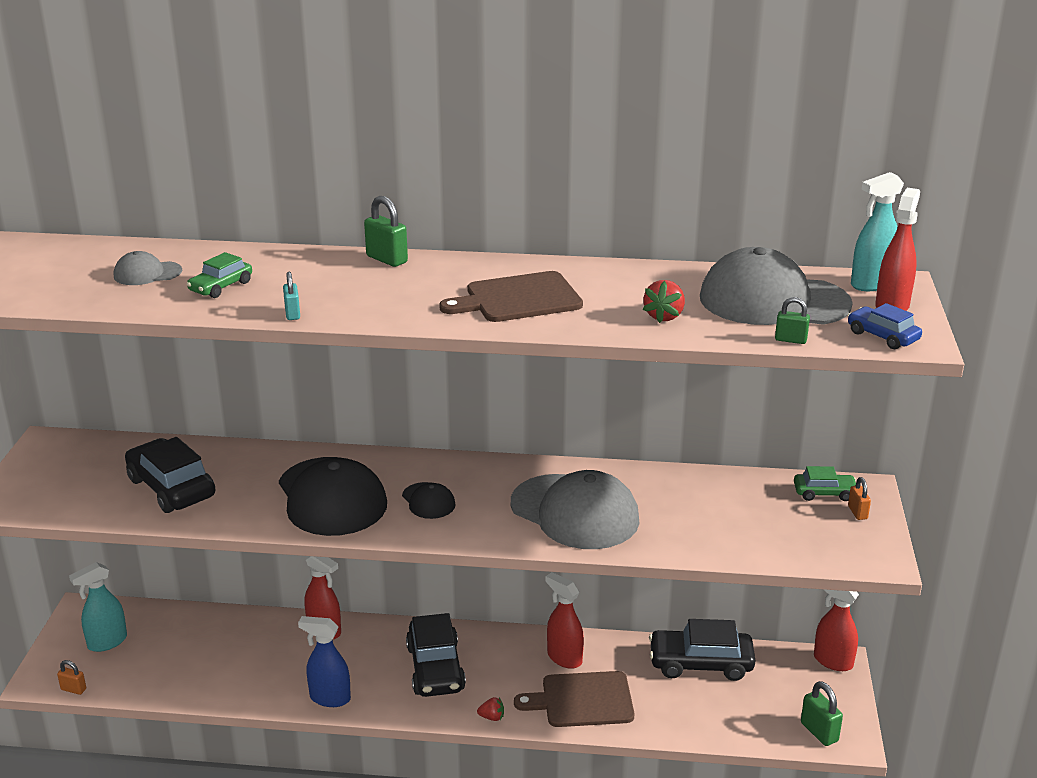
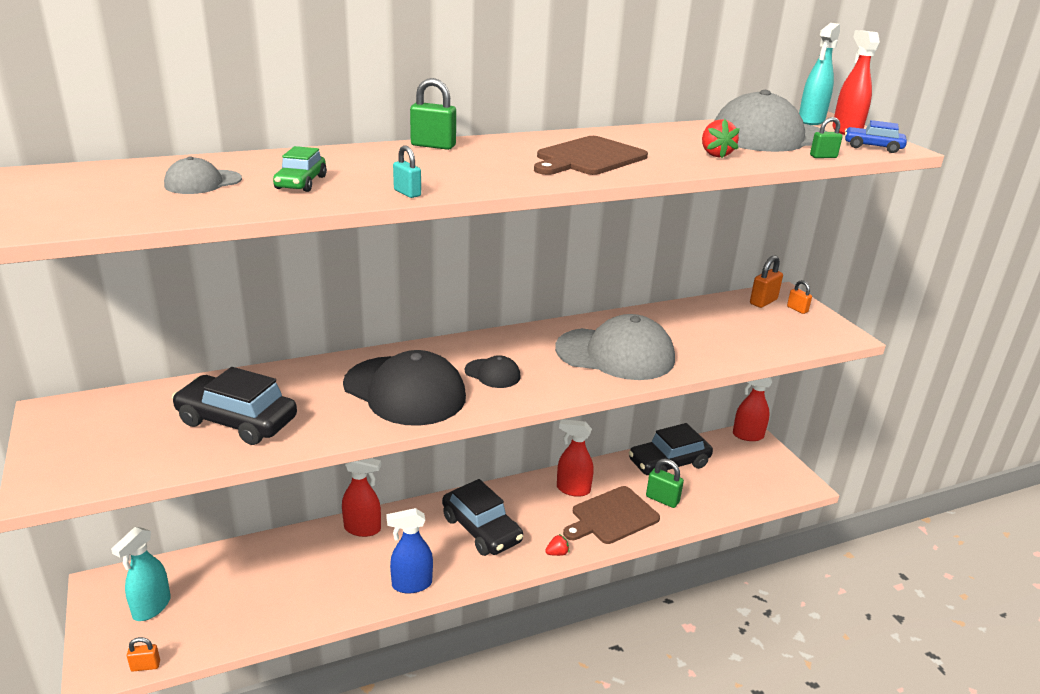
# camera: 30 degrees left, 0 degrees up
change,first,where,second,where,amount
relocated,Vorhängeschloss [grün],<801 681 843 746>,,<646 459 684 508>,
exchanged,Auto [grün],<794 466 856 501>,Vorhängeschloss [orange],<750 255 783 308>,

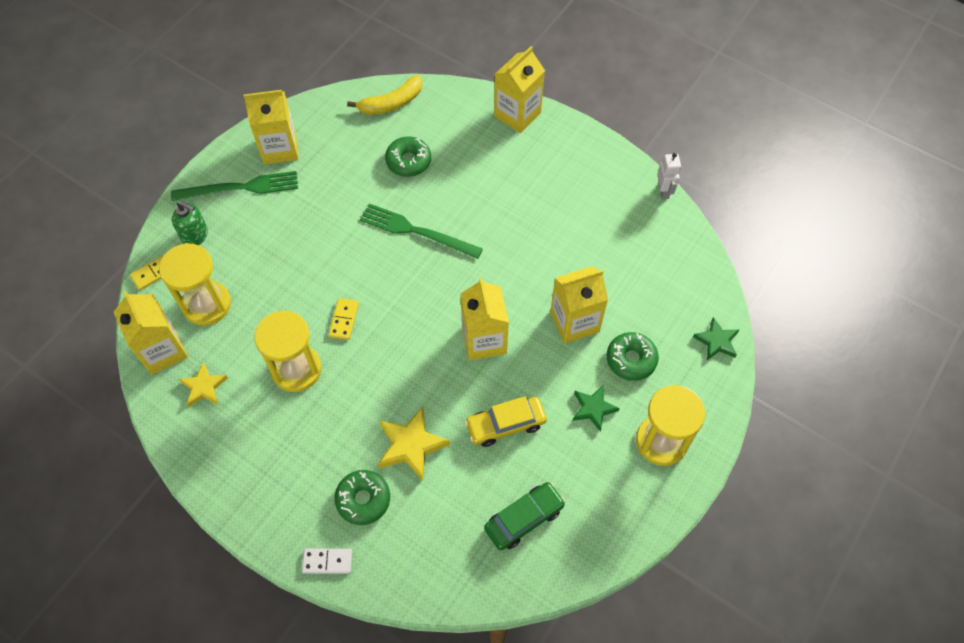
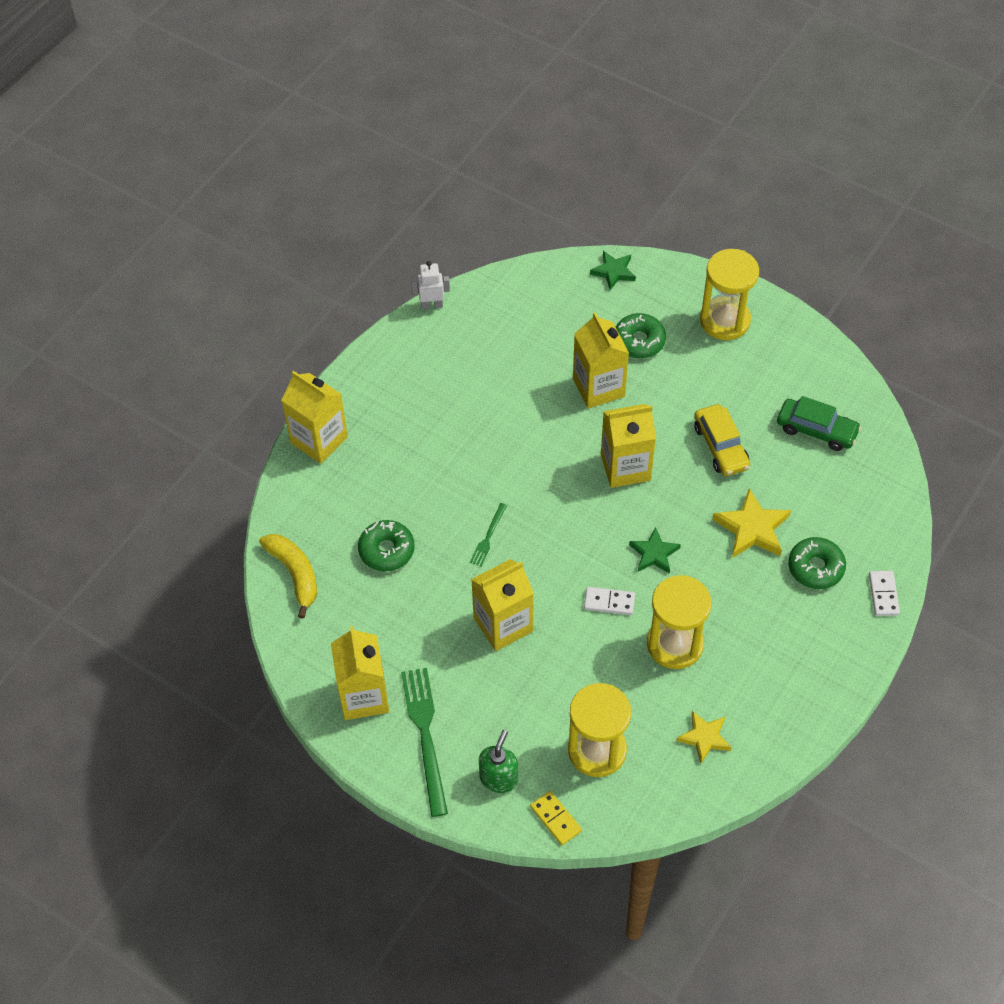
# camera: 90 degrees left, 5 degrees down
change,first,where,second,where,amount
size,Gabel [grün],<360 204 483 259>,,<470 503 507 567>,x0.50
relocated,Getränkekarton [gelb],<114 291 188 375>,,<471 559 534 651>,
colour,Dominostein [gelb],<329 298 359 340>,Dominostein [weiß],<584 587 635 615>,
relocated,Stern [grün],<573 385 620 432>,,<629 527 681 574>,
spun,Auto [grün],<484 482 566 550>,,<777 396 861 451>,150 degrees clockwise

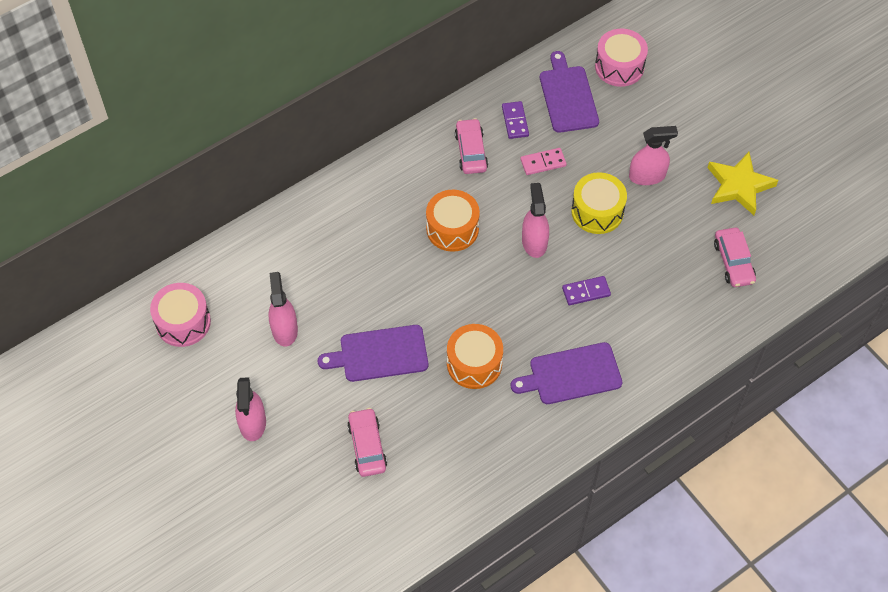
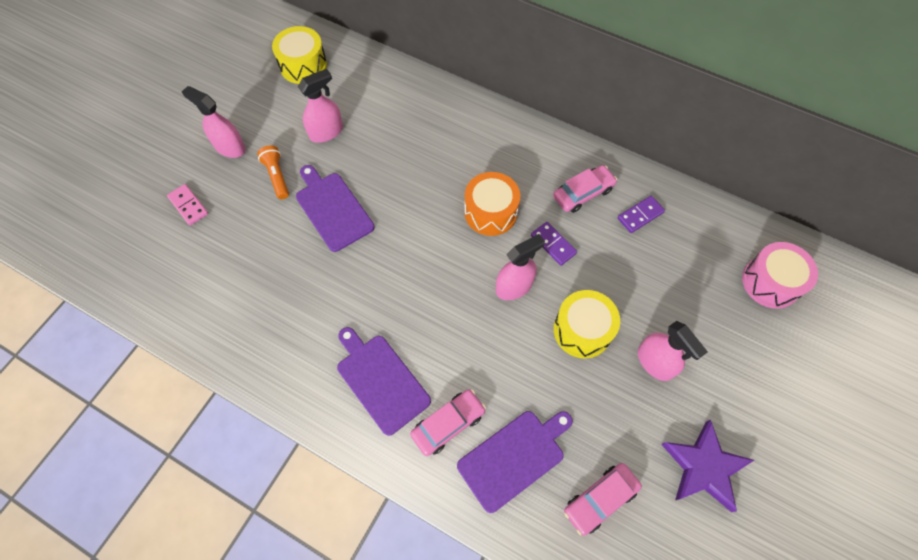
# camera: 65 degrees right, 5 degrees up
change,first,where,second,where,amount
relocated,Dominostein [rosa],<520 148 567 175>,,<167 184 208 225>,
spun,Sprühflasche [rosa],<235 377 266 441>,,<182 86 246 158>,60 degrees clockwise
appeared,,,Taschenlampe [orange],<257 145 289 199>,
colour,Trommel [rosa],<150 283 211 347>,Trommel [gelb],<272 26 327 84>,
relocated,Auto [rosa],<347 408 387 477>,,<410 389 486 456>,
relocated,Schneidebrett [lila],<540 51 599 133>,,<457 411 573 513>,
relocated,Dominostein [lila],<562 276 611 305>,,<531 222 577 266>,
colour,Stern [gelb],<708 152 778 215>,Stern [lila],<661 419 754 512>,
missing,Trommel [orange],<447 324 503 389>,,,

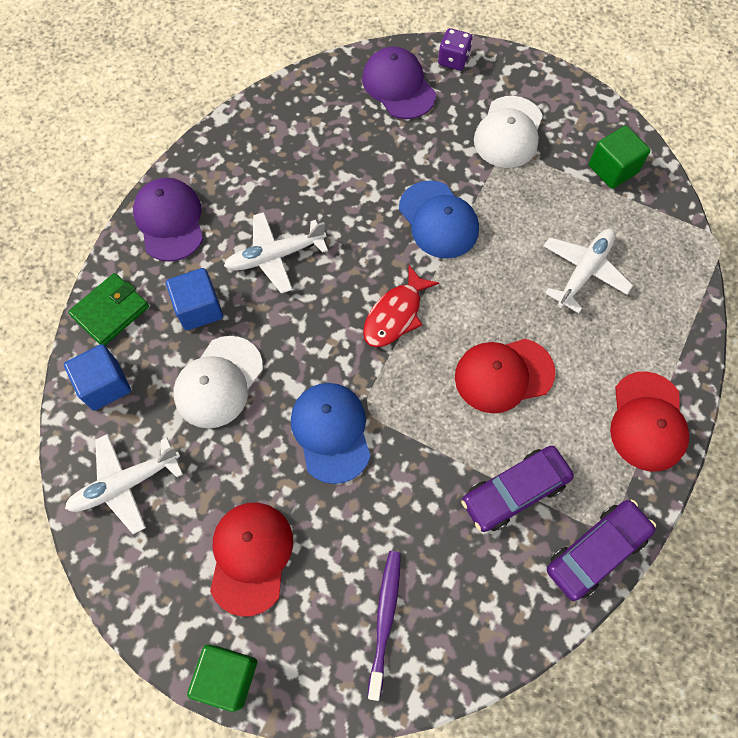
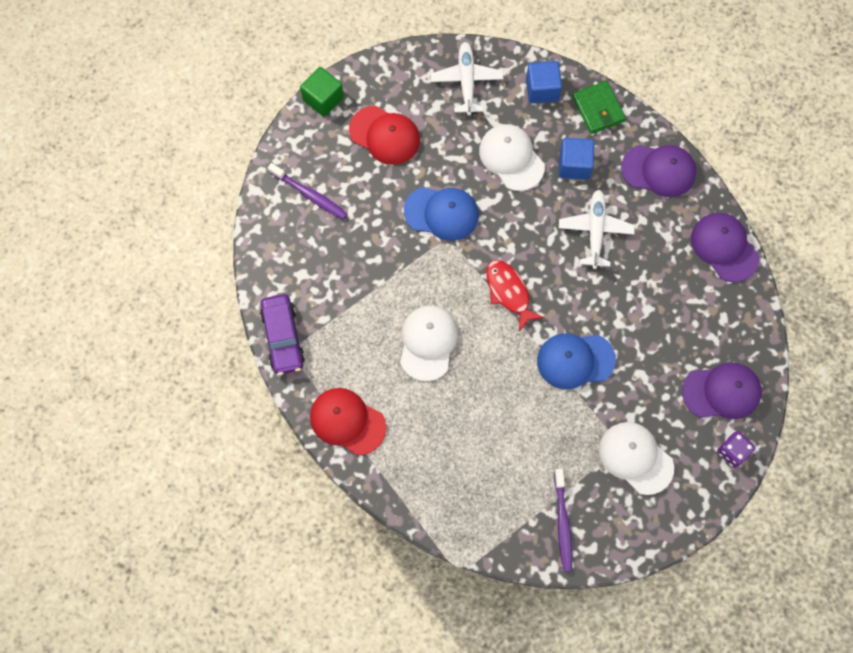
# camera: 115 degrees right, 5 degrees up
change,first,where,second,where,amount
colour,Kappe [rot],<455 339 555 413>,Kappe [weiß],<400 306 458 381>,
exchanged,Kubus [grün],<589 126 650 189>,Zahnbürste [lila],<554 469 572 572>,
appeared,,,Kappe [lila],<691 213 759 282>,
missing,Auto [lila],<461 446 574 532>,,,
missing,Flugzeug [weiß],<544 229 633 313>,,,

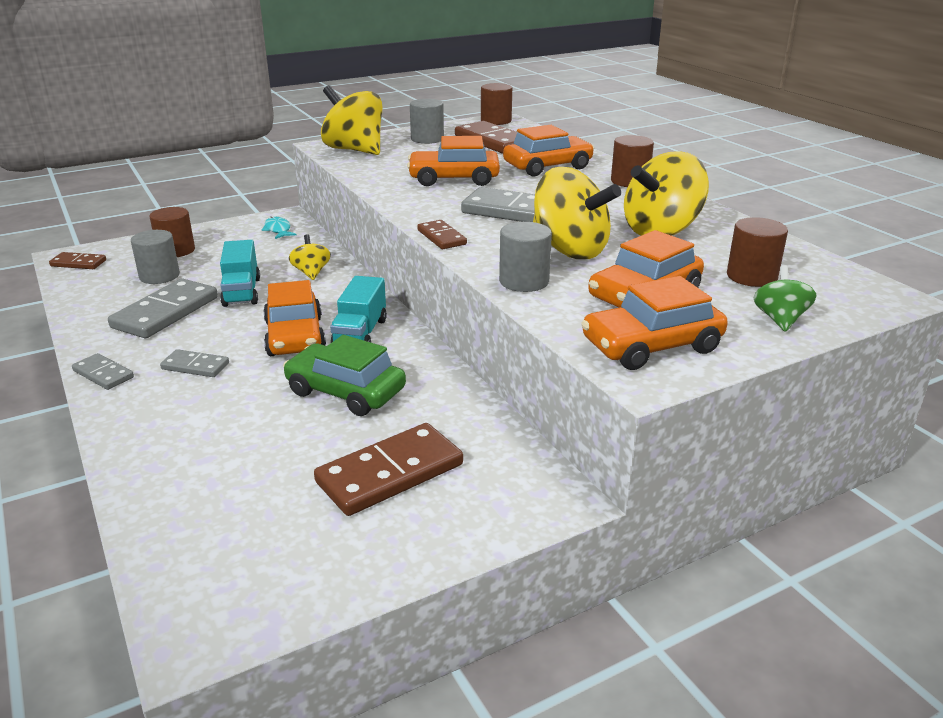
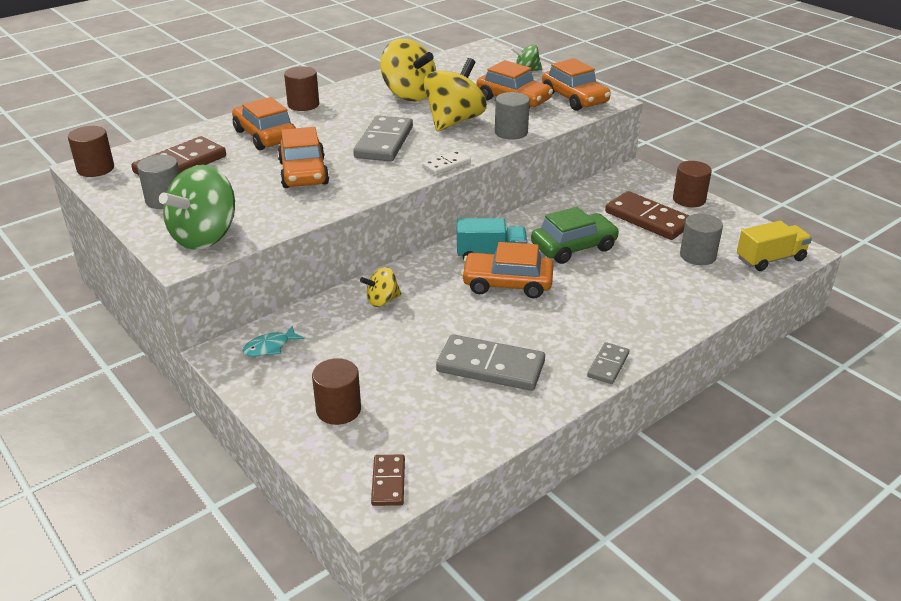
# camera: 100 degrees left, 5 degrees up
change,first,where,second,where,amount
colour,Kreisel [gelb],<321 85 383 155>,Kreisel [grün],<159 165 235 250>,
colour,Dominostein [braun],<417 220 467 249>,Dominostein [weiß],<422 150 471 175>,
spun,Auto [orange],<263 280 326 356>,,<461 242 554 298>,150 degrees counterclockwise
spun,Auto [grün],<283 335 406 416>,,<531 207 619 264>,135 degrees counterclockwise
relocated,Vollzylinder [braun],<727 217 788 287>,,<673 161 712 207>,
relocated,Vollzylinder [grau],<131 230 180 284>,,<680 214 723 265>,
appeared,,,Lastwagen [gelb],<737 221 812 271>,
missing,Dominostein [grau],<160 349 229 377>,,,
missing,Lastwagen [türkis],<220 240 260 307>,,,

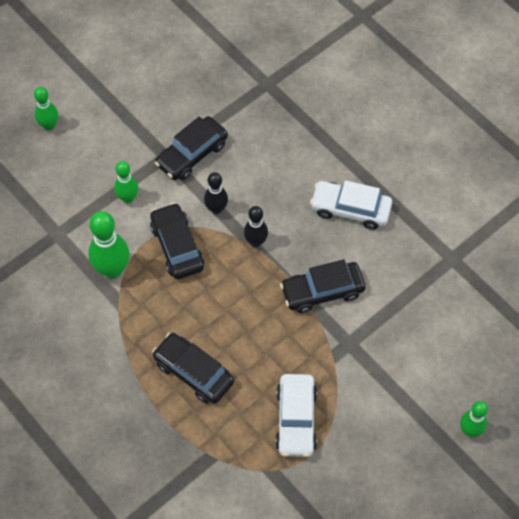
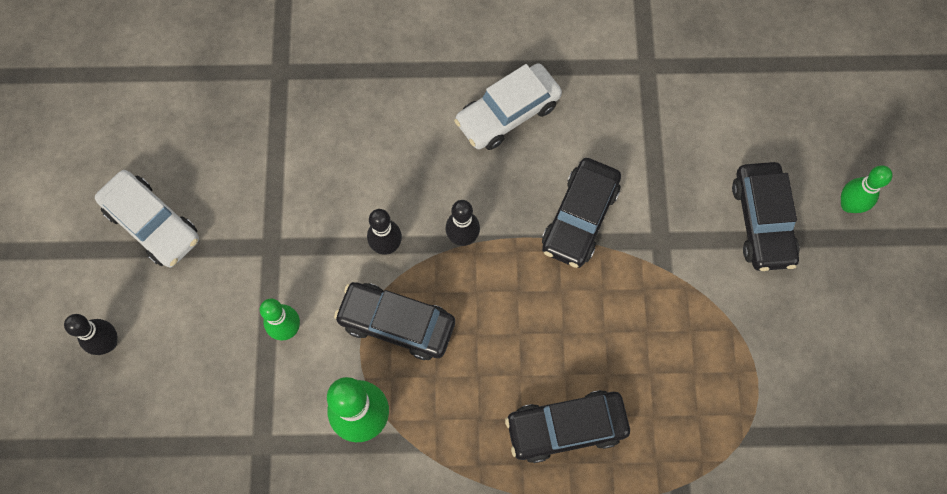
# camera: 50 degrees left, 10 degrees up
change,first,where,second,where,amount
colour,Bowlingkegel [grün],<34 87 58 130>,Bowlingkegel [schwarz],<64 314 118 355>,
relocated,Auto [weiß],<275 374 317 457>,,<95 170 199 267>,
relocated,Auto [schwarz],<155 116 228 180>,,<732 162 800 271>,

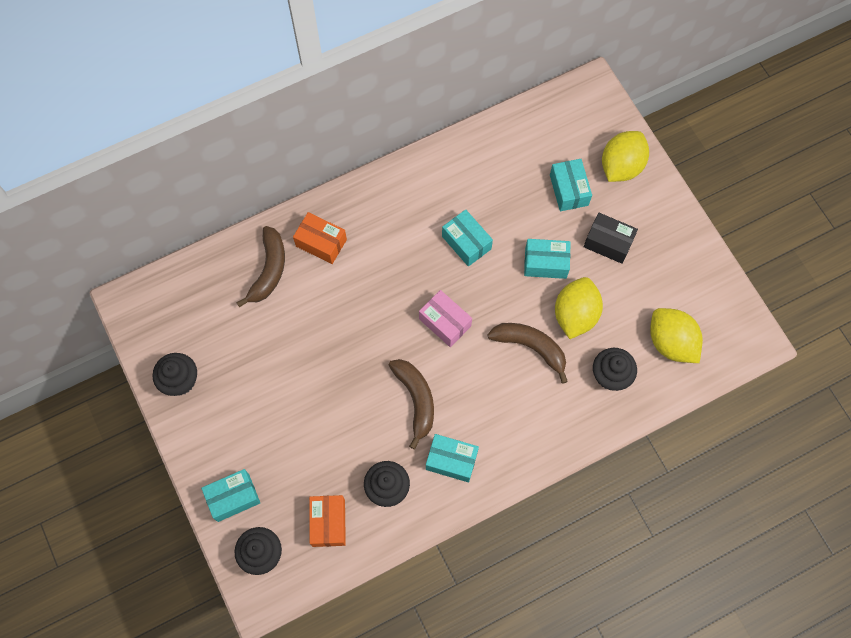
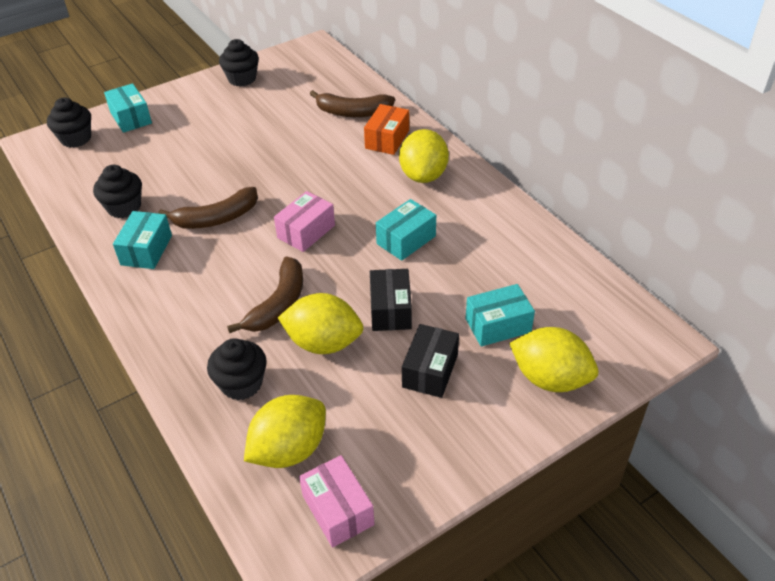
# camera: 85 degrees right, 25 degrees down
change,first,where,second,where,amount
appeared,,,Schachtel [rosa],<299 455 375 548>,
colour,Schachtel [türkis],<524 239 571 279>,Schachtel [schwarz],<370 269 412 331>,
appeared,,,Zitrone [gelb],<399 129 449 183>,
missing,Schachtel [orange],<309 495 346 547>,,,

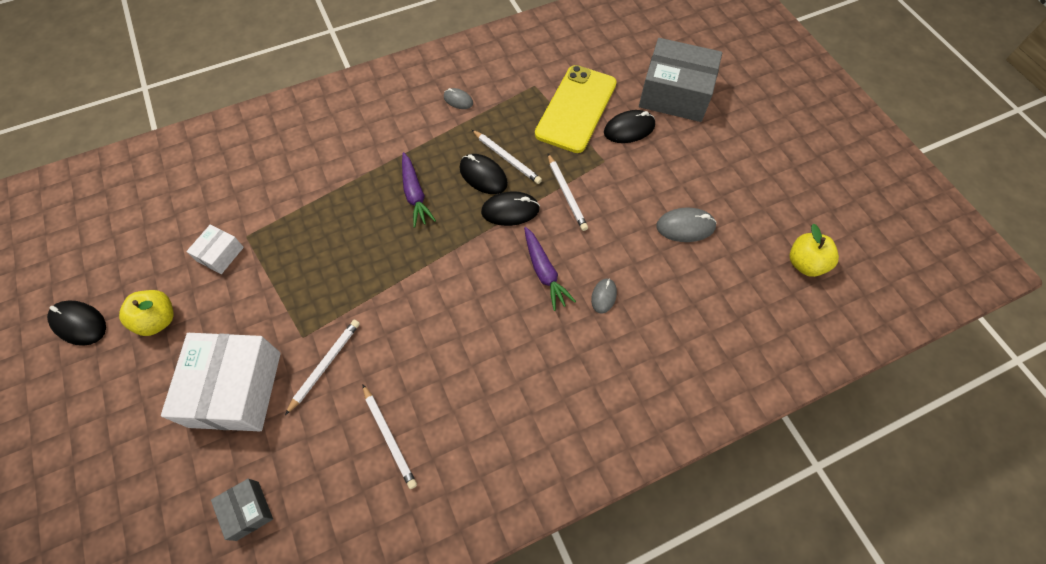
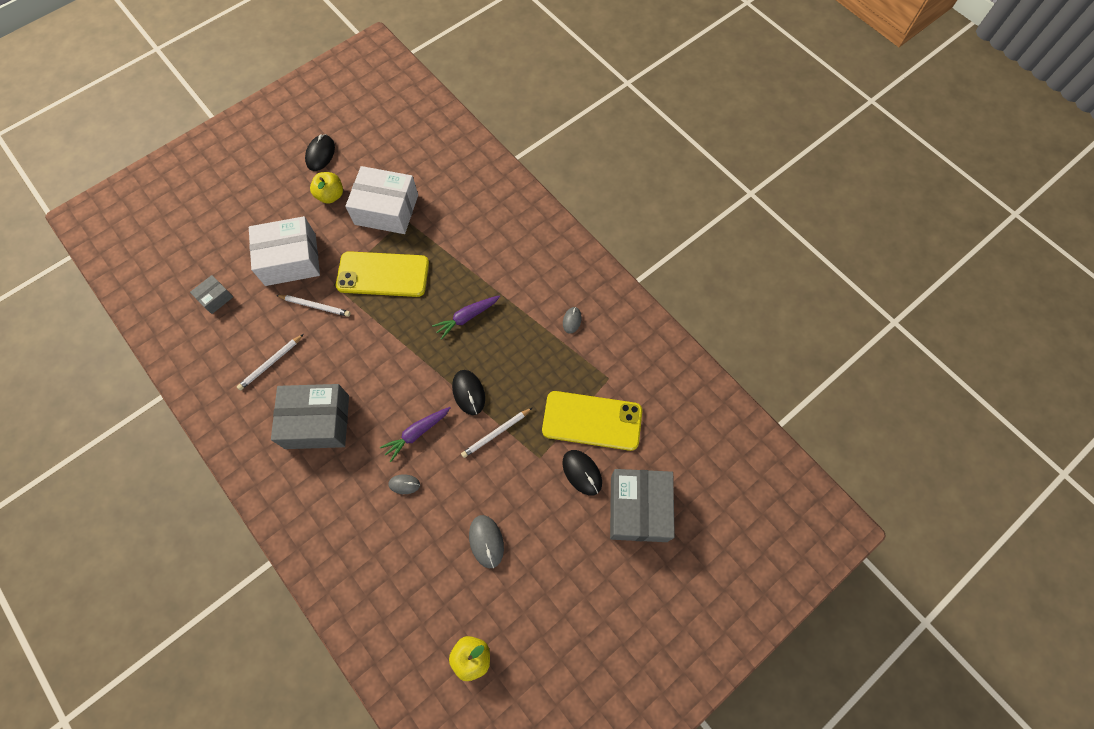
# camera: 75 degrees right, 5 degrees up
change,first,where,second,where,amount
appeared,,,Schachtel [grau],<271 384 349 449>,
appeared,,,Handy [gelb],<336 251 429 297>,
size,Schachtel [weiß],<186 225 244 274>,,<345 166 418 234>,x2.10
missing,Computermaus [schwarz],<459 154 508 194>,,,
missing,Bleistift [weiß],<472 130 542 184>,,,

